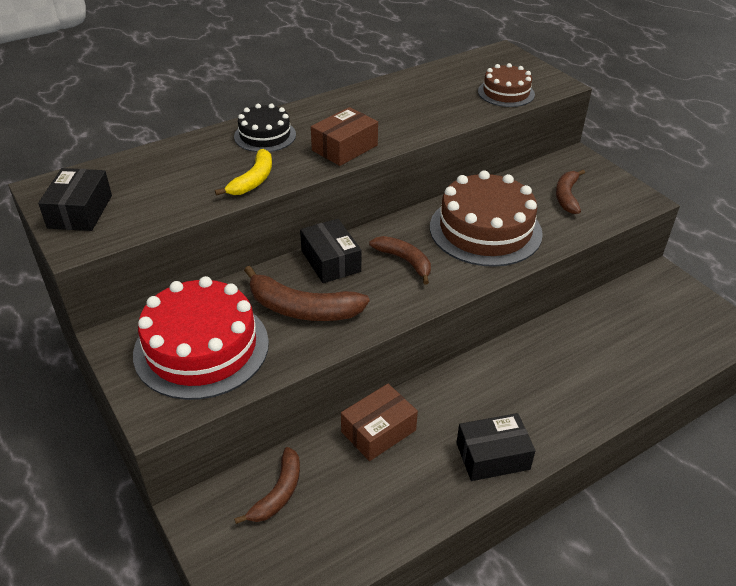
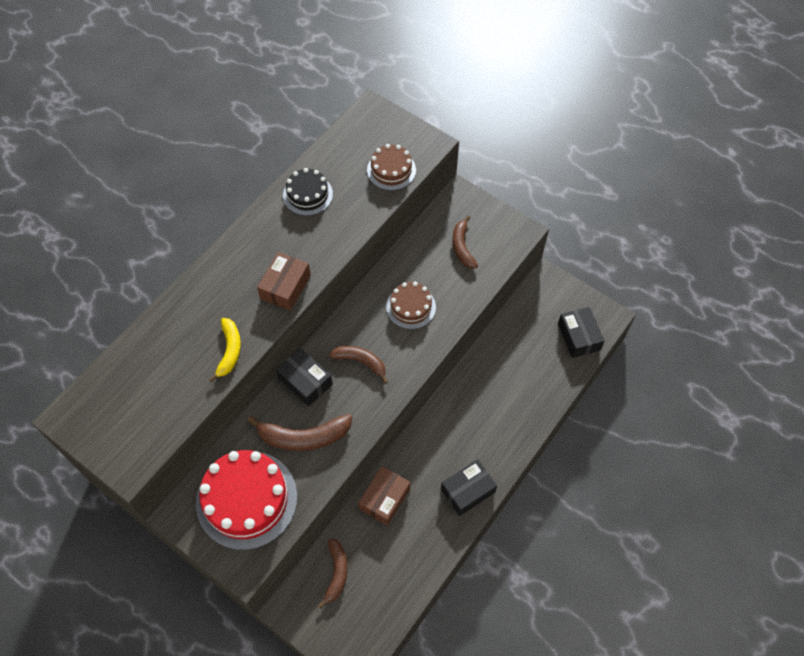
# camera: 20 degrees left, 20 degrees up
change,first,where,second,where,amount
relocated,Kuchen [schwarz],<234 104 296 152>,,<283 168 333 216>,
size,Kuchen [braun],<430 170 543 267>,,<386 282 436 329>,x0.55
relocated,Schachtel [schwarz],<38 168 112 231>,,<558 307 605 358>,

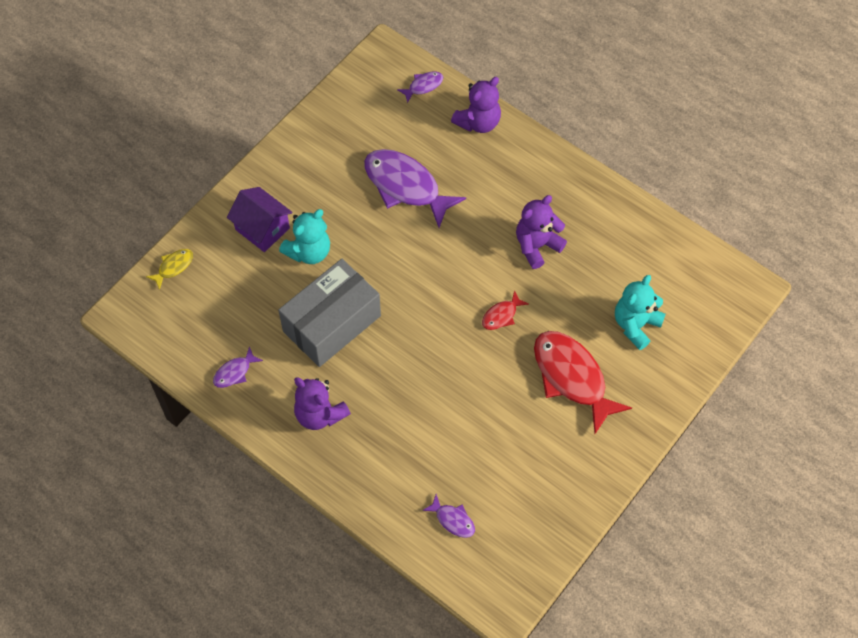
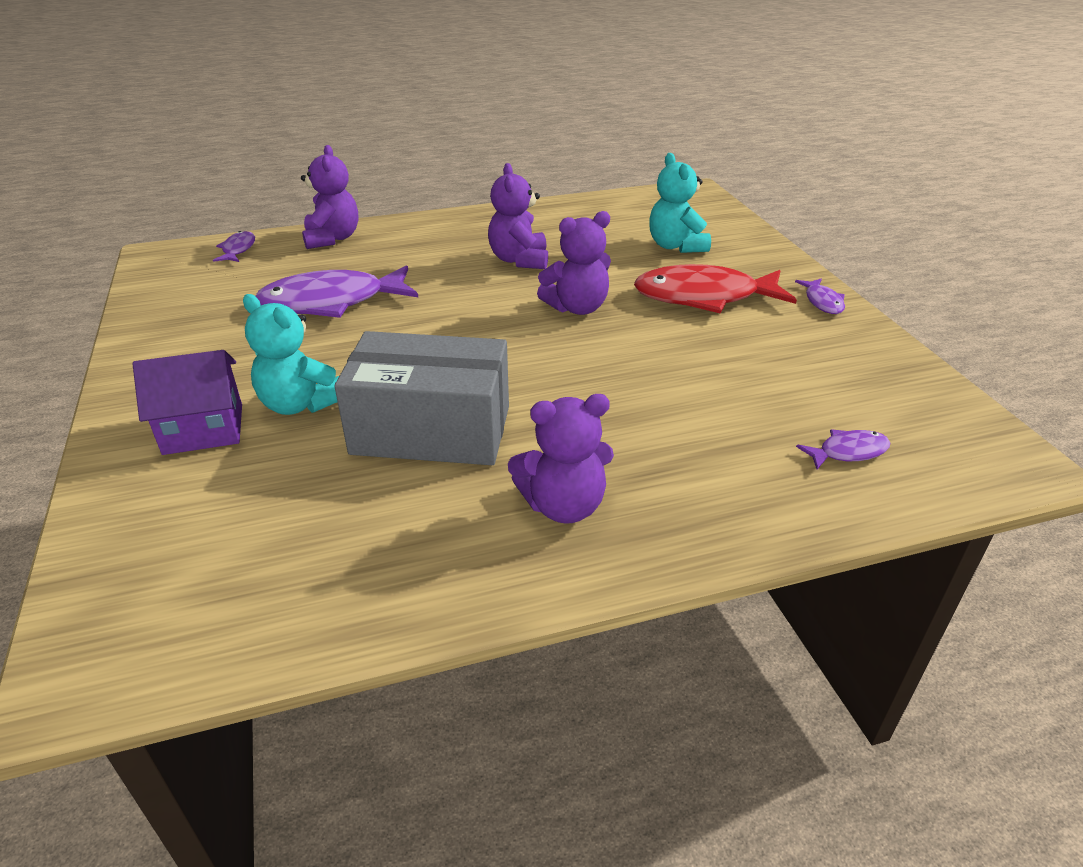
# camera: 55 degrees left, 25 degrees down
change,first,where,second,where,amount
spun,Teddybär [türkis],<279 209 330 264>,,<243 294 339 415>,135 degrees clockwise
spun,Schachtel [grau],<278 259 381 367>,,<334 331 509 465>,75 degrees counterclockwise
exchanged,Fisch [rot],<482 290 528 330>,Teddybär [lila],<537 211 611 315>,
relocated,Fisch [lila],<213 346 263 388>,,<795 278 845 314>,
missing,Fisch [gelb],<146 249 193 290>,,,

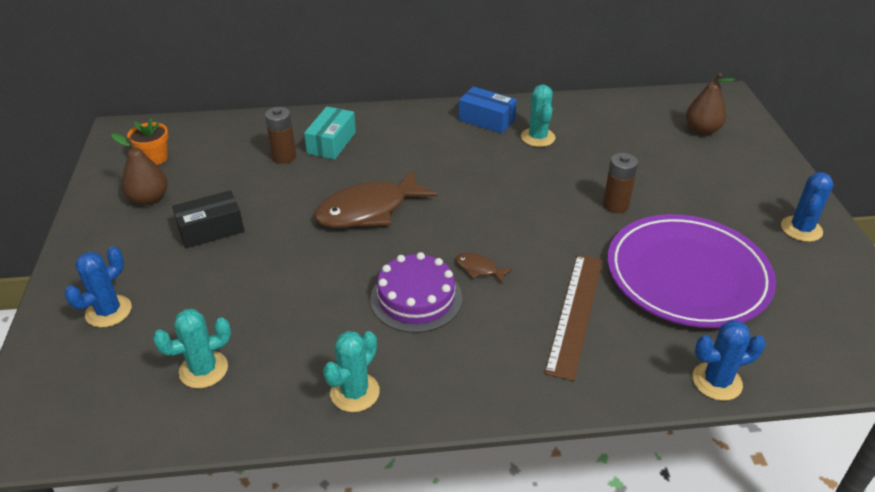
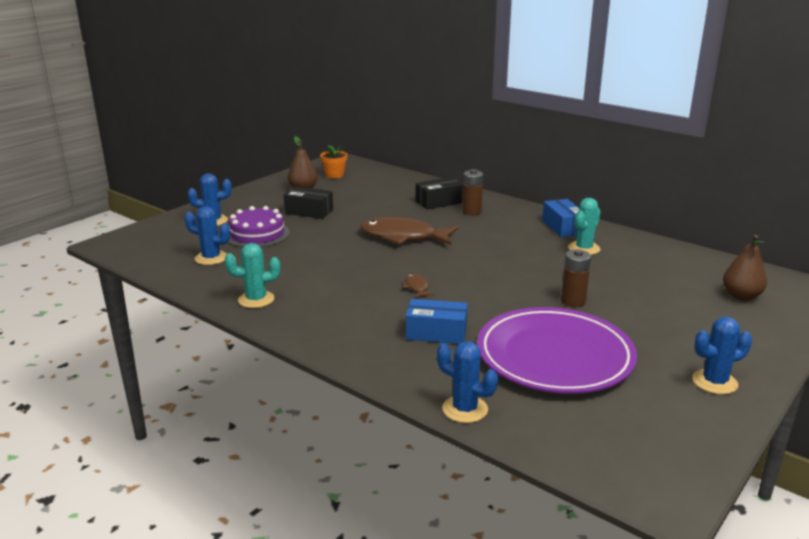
# camera: 45 degrees right, 15 degrees down
change,first,where,second,where,amount
colour,Kaktus [türkis],<153 309 231 388>,Kaktus [blau],<184 206 230 265>,
relocated,Kuchen [lila],<370 252 462 333>,,<228 206 290 248>,
exchanged,Lineal [braun],<545 254 603 381>,Schachtel [blau],<406 299 468 344>,
colour,Schachtel [türkis],<304 106 356 159>,Schachtel [schwarz],<416 177 463 210>,
relocated,Batterie [braun],<265 107 296 164>,,<462 169 483 216>,

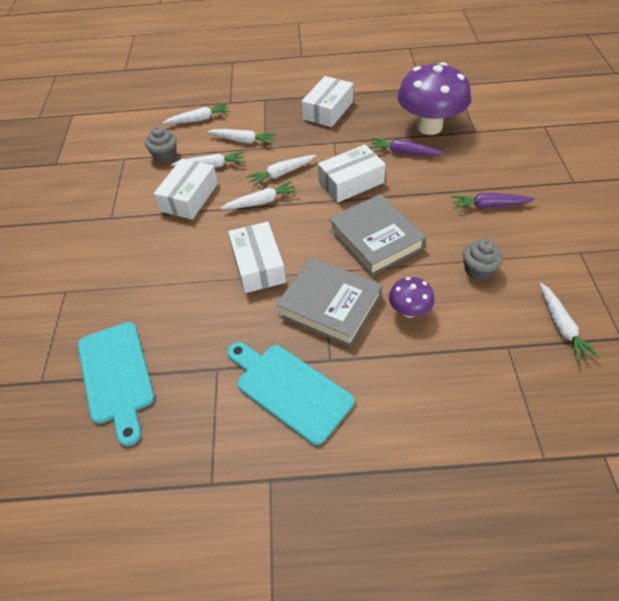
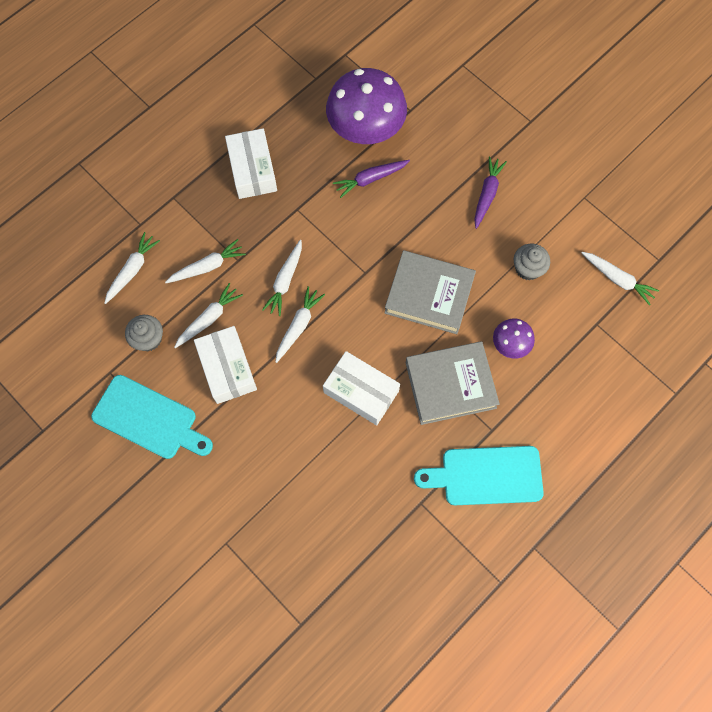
# camera: 45 degrees left, 20 degrees up
change,first,where,second,where,amount
relocated,Schneidebrett [türkis],<78 322 154 446>,,<91 375 213 459>,
spun,Karotte [lila],<451 193 535 209>,,<474 156 507 229>,150 degrees clockwise
missing,Schachtel [weiß],<318 145 386 203>,,,

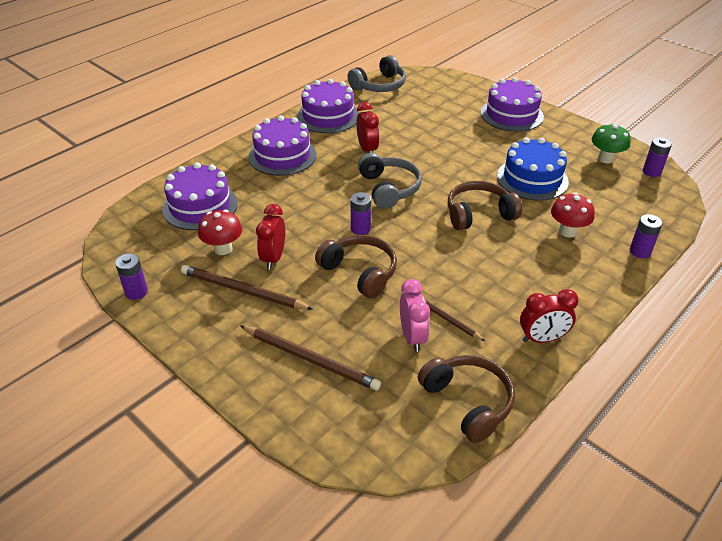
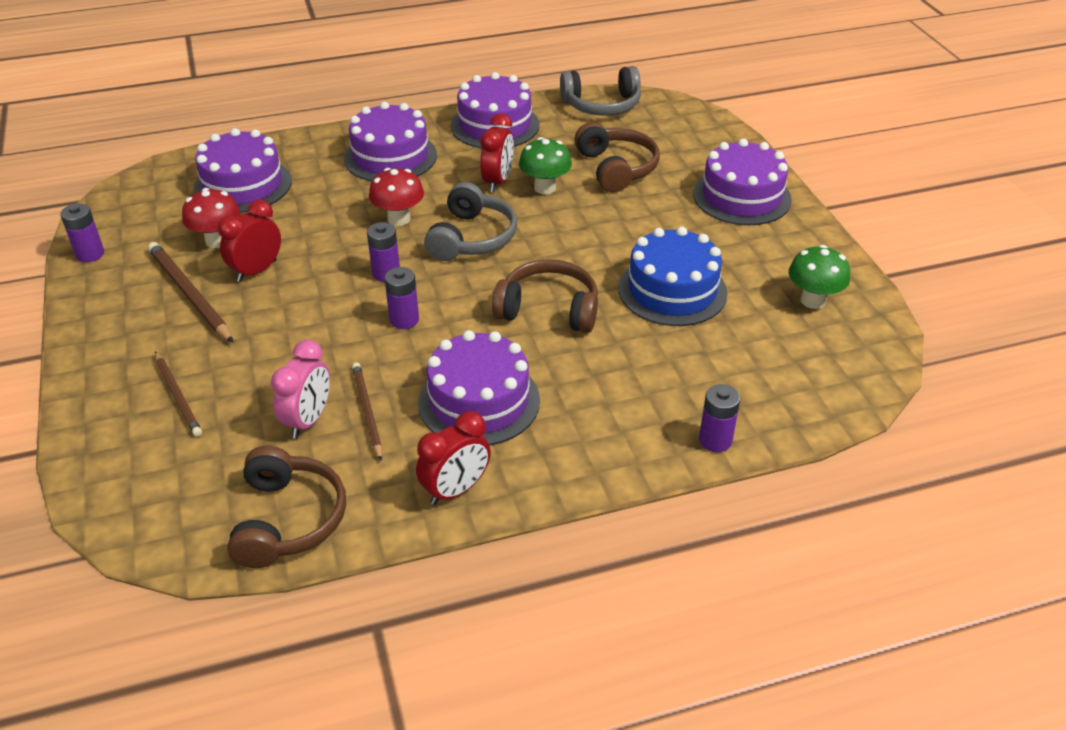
# camera: 30 degrees right, 0 degrees up
change,first,where,second,where,amount
size,Bleistift [braun],<241 326 381 390>,,<155 352 202 437>,x0.65
relocated,Pilz [rot],<551 192 595 238>,,<369 168 424 226>,
relocated,Batterie [lila],<643 137 672 177>,,<384 267 419 329>,
spun,Wecker [rot],<520 289 579 343>,,<416 411 491 505>,60 degrees counterclockwise
appeared,,,Kuchen [lila],<418 330 540 446>,
appeared,,,Pilz [grün],<519 137 572 194>,
relocated,Kopfhörer [braun],<315 235 397 299>,,<574 122 660 192>,

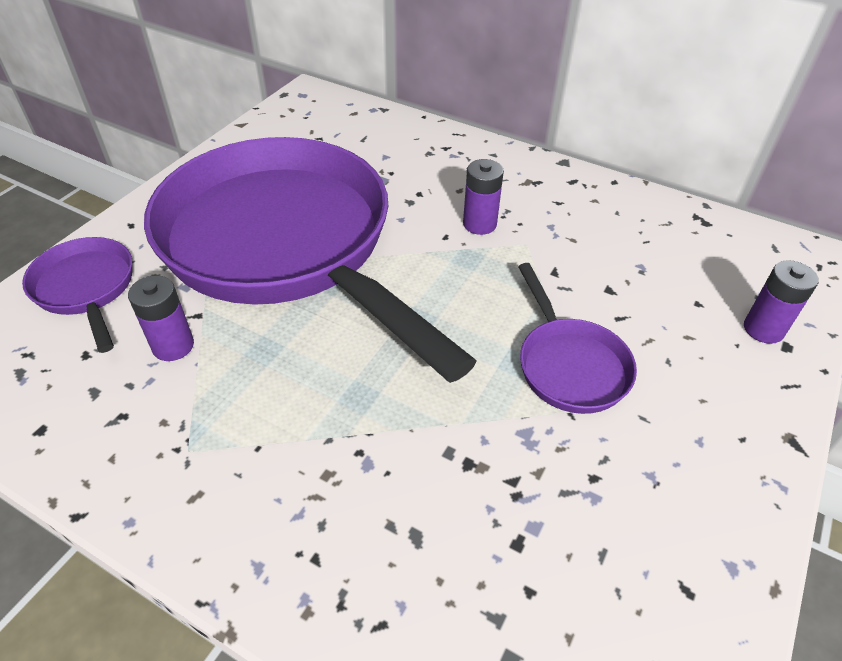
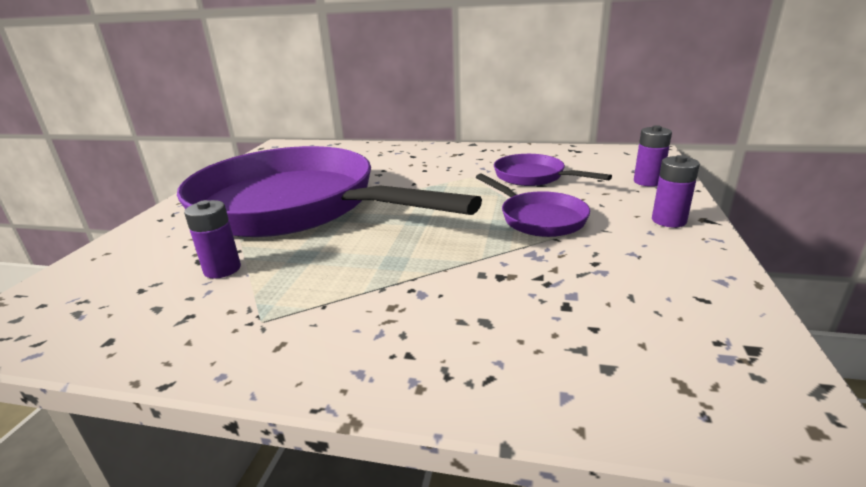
# camera: 15 degrees left, 20 degrees down
change,first,where,second,where,amount
relocated,Pfanne [lila],<22 237 132 353>,,<494 154 612 186>,
relocated,Batterie [lila],<463 159 504 235>,,<652 155 700 227>,

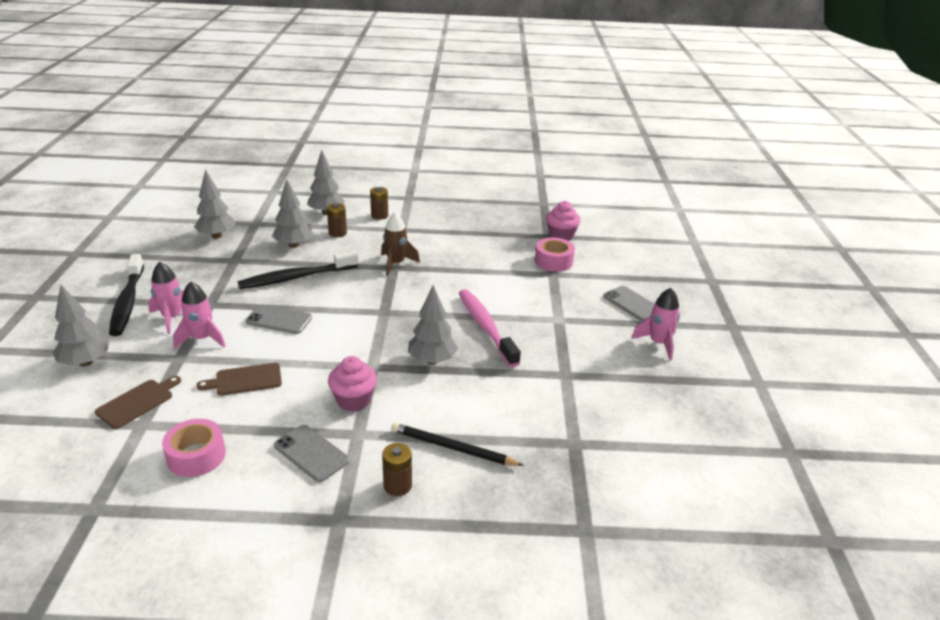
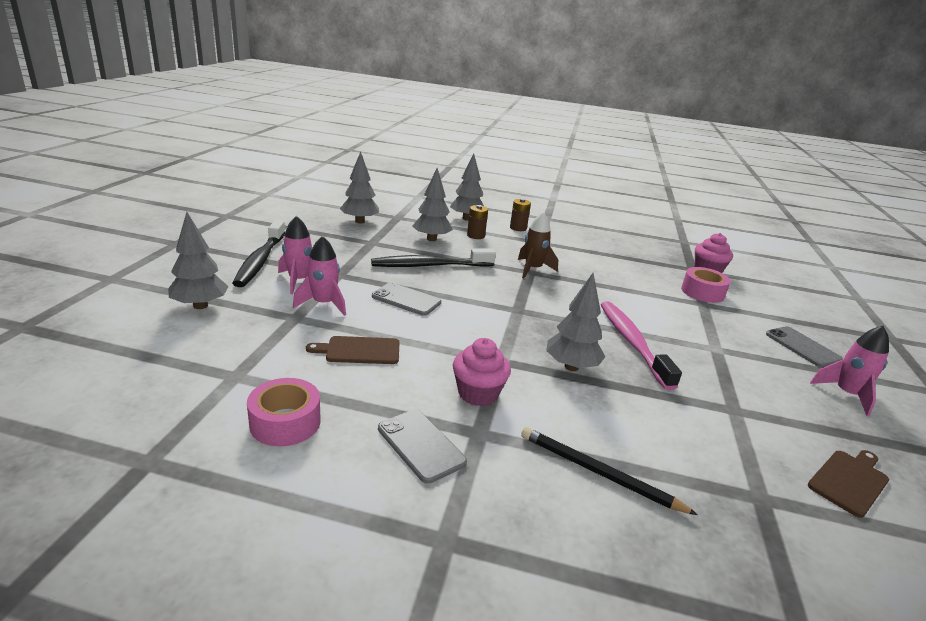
# camera: 10 degrees right, 5 degrees down
change,first,where,second,where,amount
relocated,Schneidebrett [braun],<95 376 181 429>,,<808 450 889 518>,
missing,Batterie [braun],<382 443 412 496>,,,

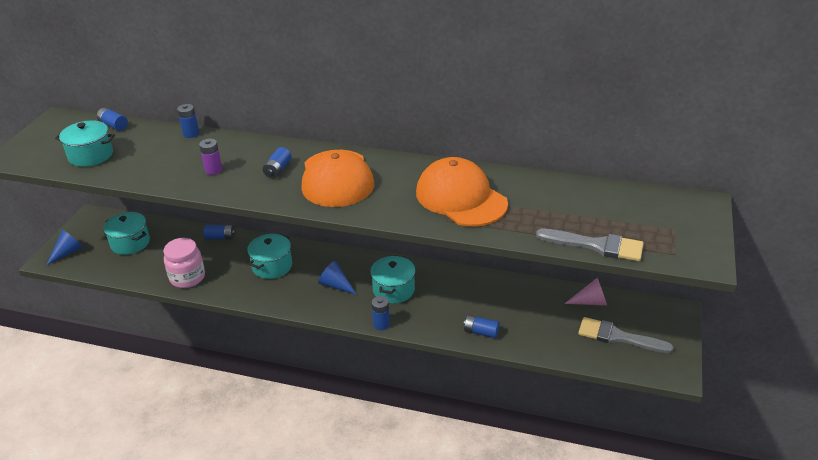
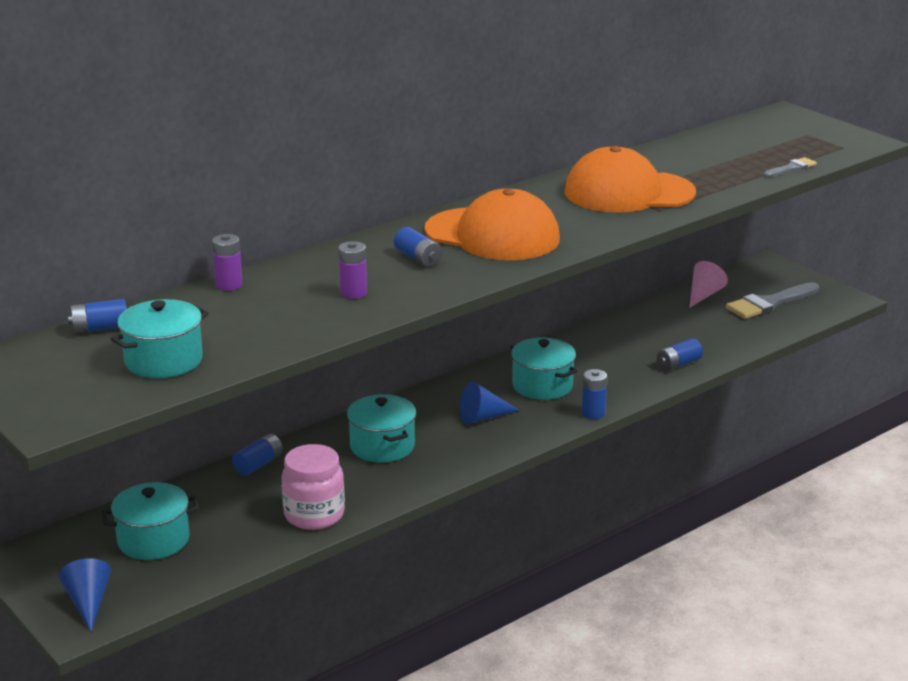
# camera: 55 degrees left, 10 degrees down
change,first,where,second,where,amount
colour,Batterie [blau],<177 104 199 138>,Batterie [lila],<212 234 243 291>,
size,Pinsel [grau],<536 229 644 261>,,<763 157 817 177>,x0.54

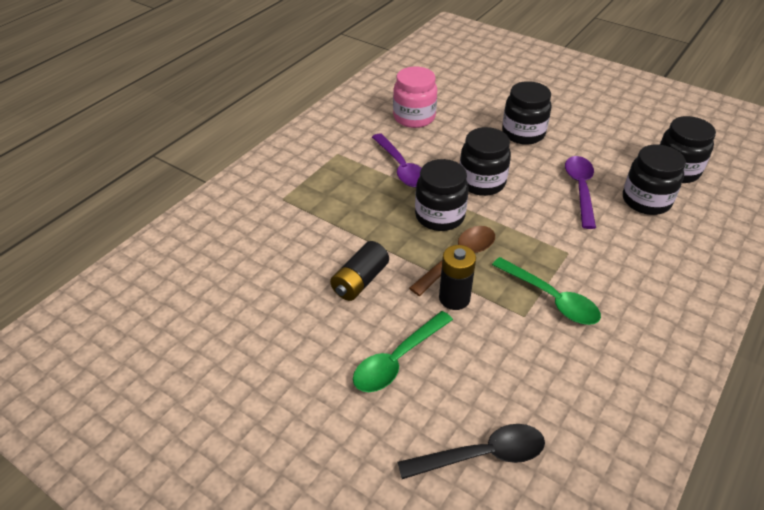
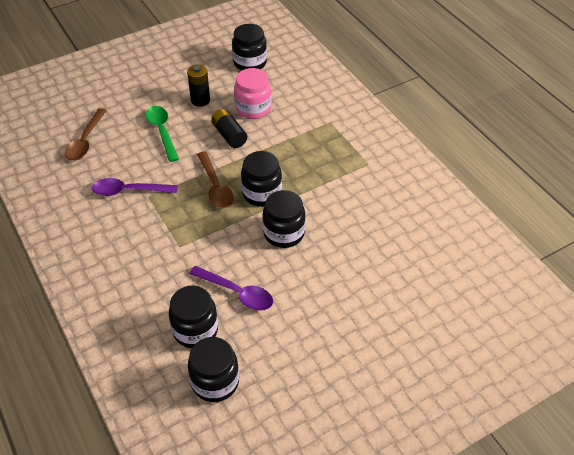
# camera: 115 degrees right, 5 degrees up
change,first,where,second,where,amount
colour,Löffel [schwarz],<397 424 545 479>,Löffel [braun],<65 108 107 161>,
relocated,Löffel [lila],<372 133 422 188>,,<92 178 178 196>,
relocated,Batterie [schwarz],<439 245 476 310>,,<187 64 210 107>,
relocated,Einmachglas [schwarz],<502 81 552 145>,,<232 24 267 71>,
relocated,Einmachglas [rosa],<393 66 437 128>,,<234 68 271 119>,
missing,Löffel [grün],<492 257 601 325>,,,

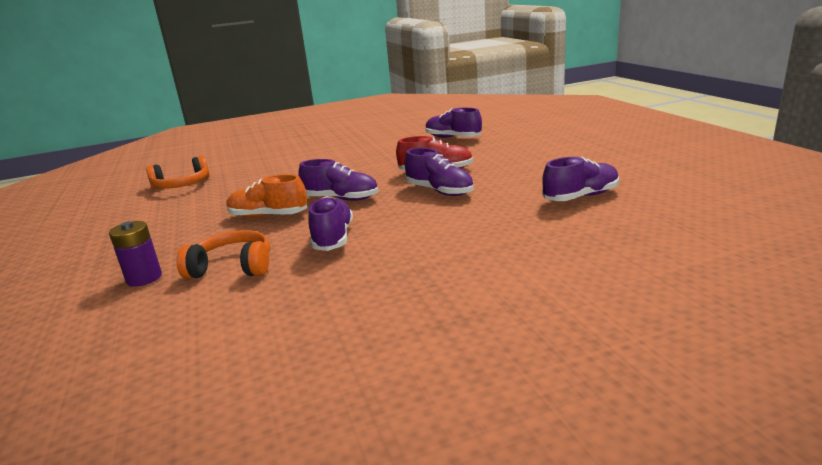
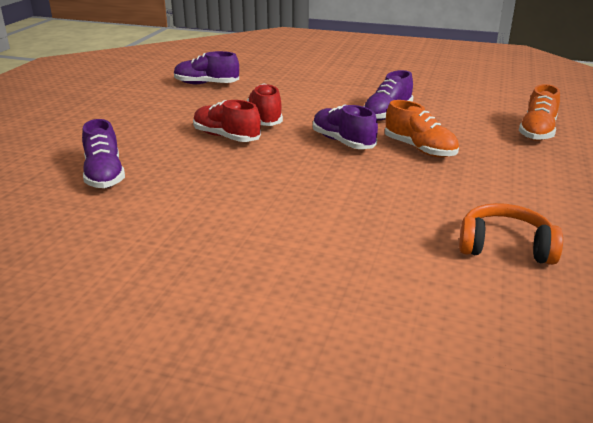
# camera: 145 degrees left, 5 degrees up
change,first,where,second,where,amount
colour,Schuh [lila],<405 148 474 196>,Schuh [rot],<247 83 283 126>,
exchanged,Batterie [lila],<109 221 162 287>,Schuh [orange],<519 84 560 141>,
missing,Kopfhörer [orange],<176 230 270 279>,,,

